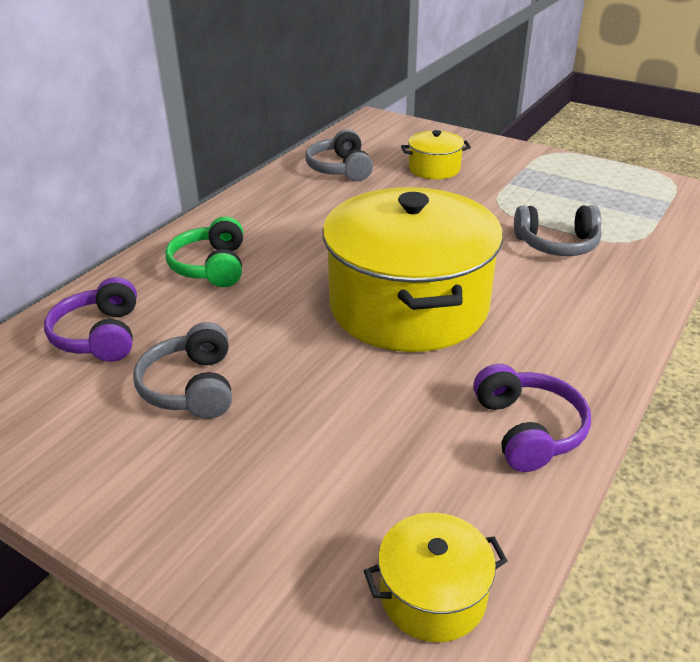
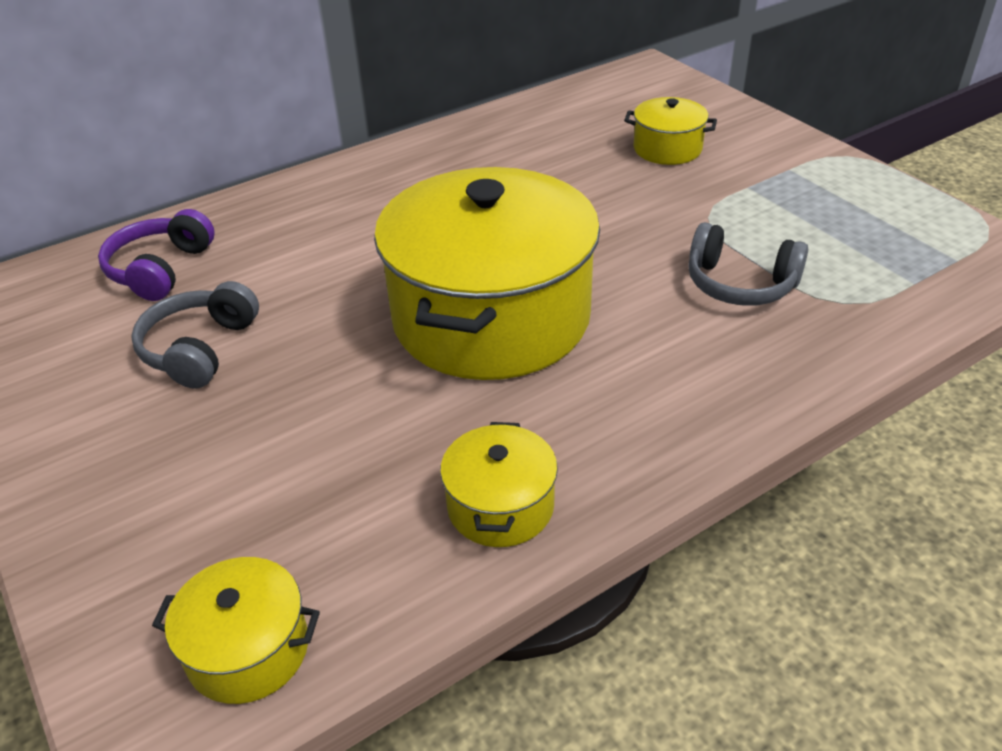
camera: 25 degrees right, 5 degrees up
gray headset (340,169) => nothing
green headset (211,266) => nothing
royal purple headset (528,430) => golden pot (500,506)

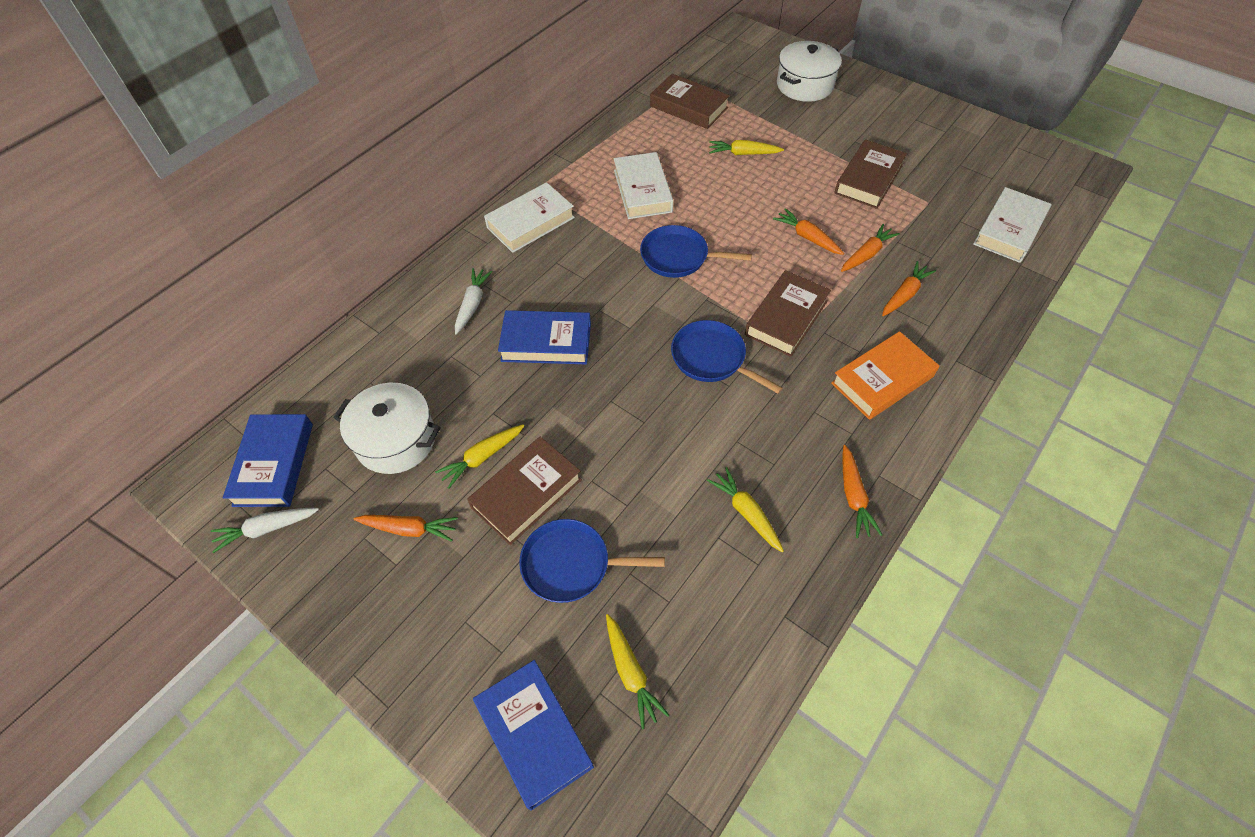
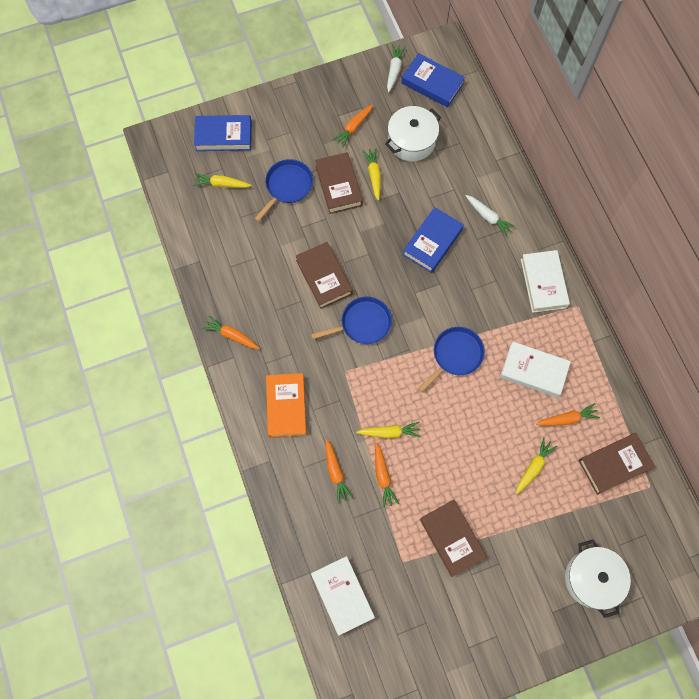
camera: 120 degrees right, 15 degrees up
orange-coloured carrot (807,237) => orange-coloured carrot (567,419), move
russet hardcover (786,318) => russet hardcover (324,277), move
golden carrot (746,513) => golden carrot (389,432), move

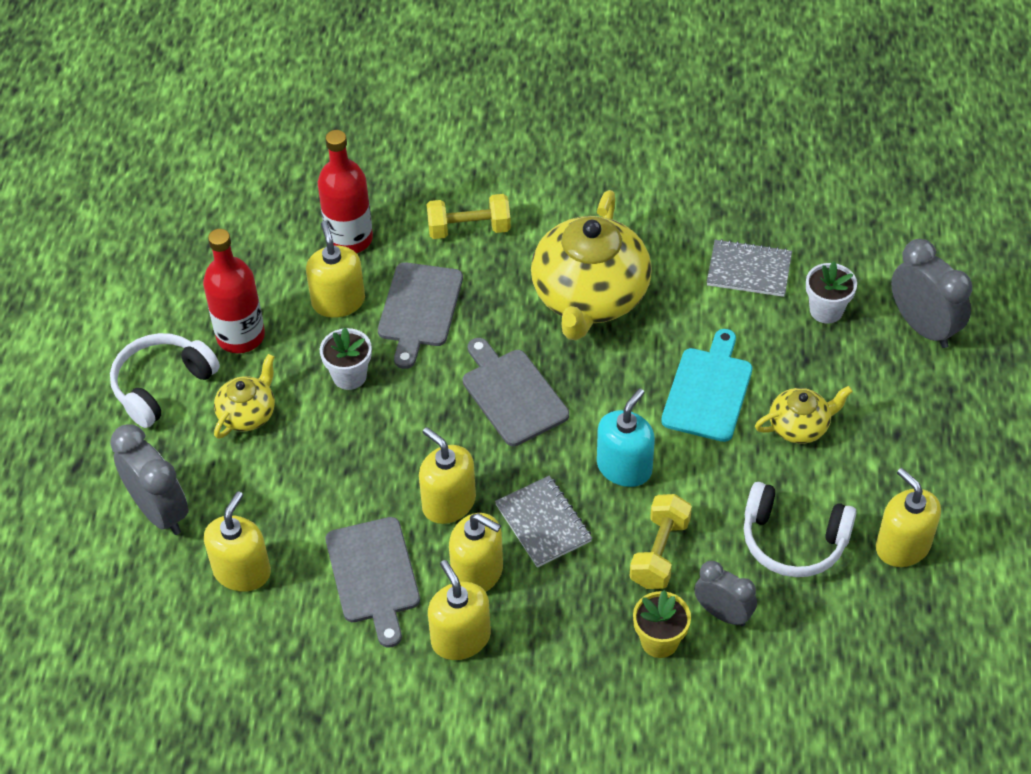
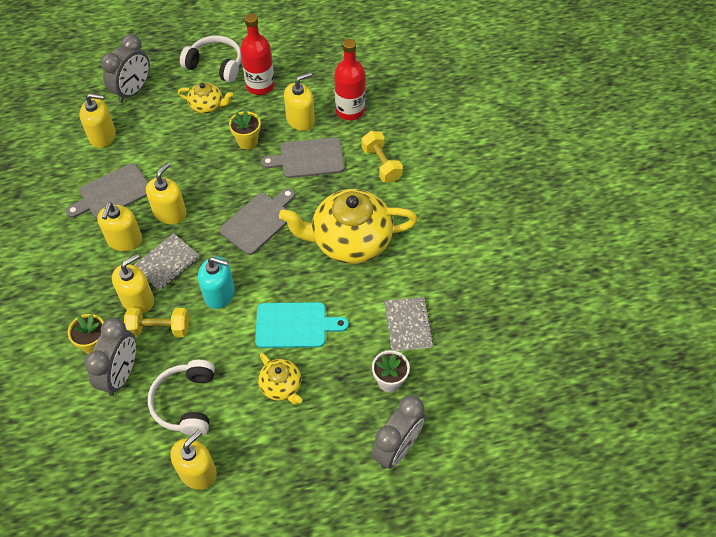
camera: 70 degrees right, 5 degrees up
snow-white flower pot (349,376) => golden flower pot (247,141)
golden soap pump (460,638) => golden soap pump (138,300), move
gray alarm clock (723,613) => gray alarm clock (121,374), x1.53

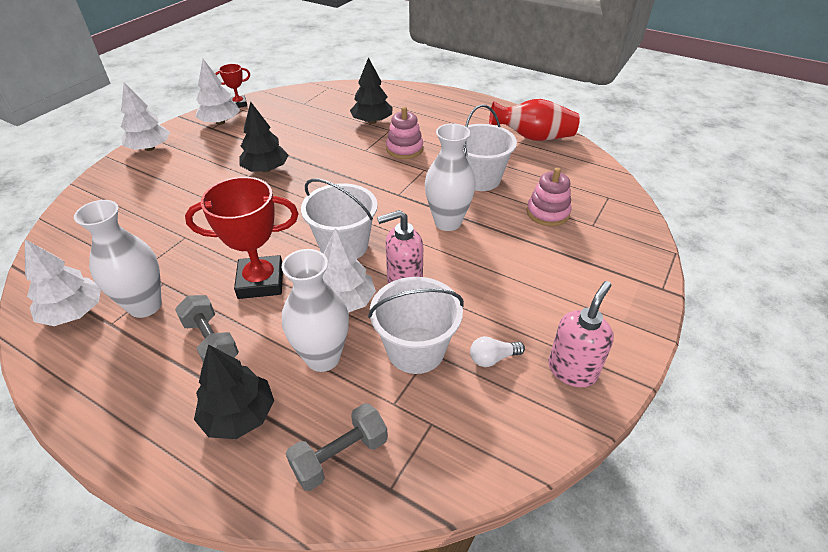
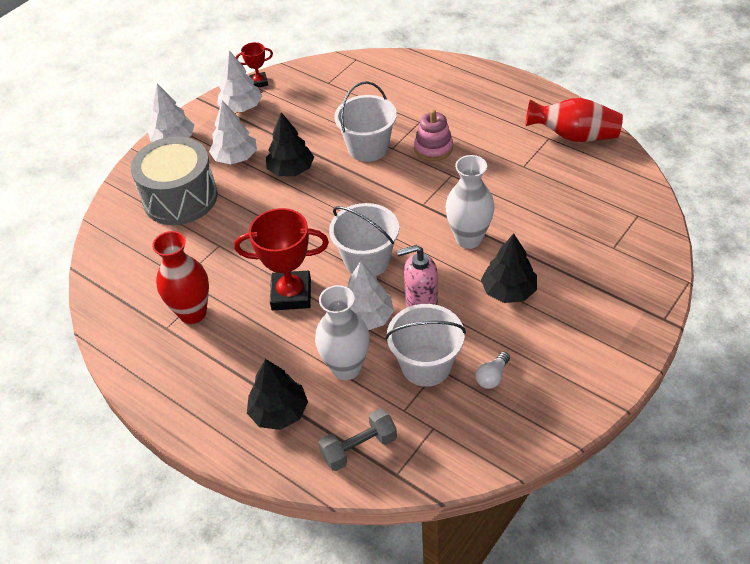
camera: 10 degrees right, 5 degrees up
black fir tree (372,121) => black fir tree (508,291), move
snow-white pail (479,179) => snow-white pail (368,148), move
rosy stacking rings (547,213) => nothing
snow-white vase (145,306) => red vase (193,313)
snow-white fir tree (74,312) => snow-white fir tree (235,157), move
rosy soap pump (572,370) => nothing
gray hand weight (211,342) => nothing
snow-white lightbulb (492,358) => snow-white lightbulb (492,377), 45 degrees counterclockwise
nothing => gray drum (180,198)

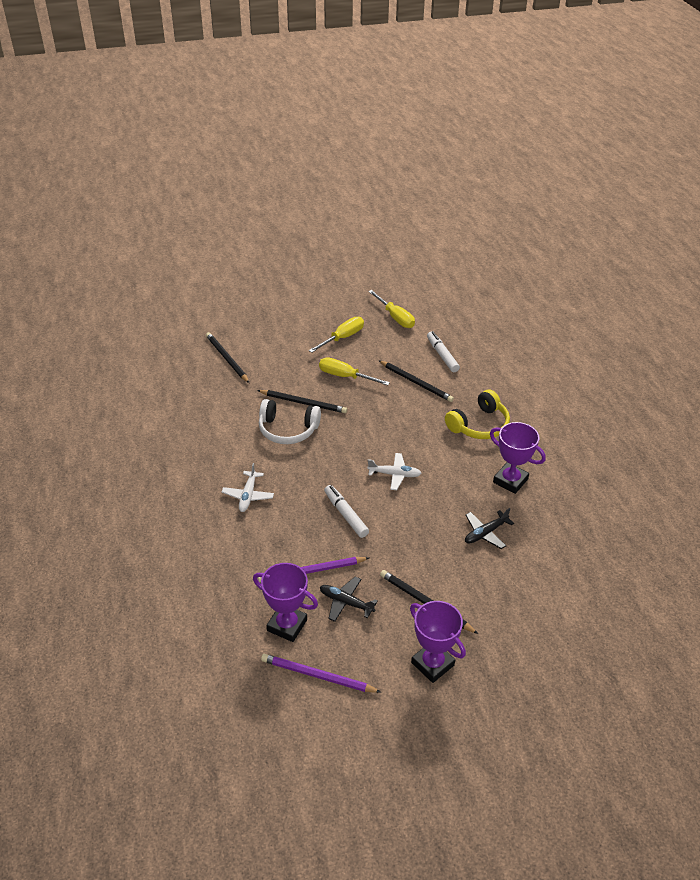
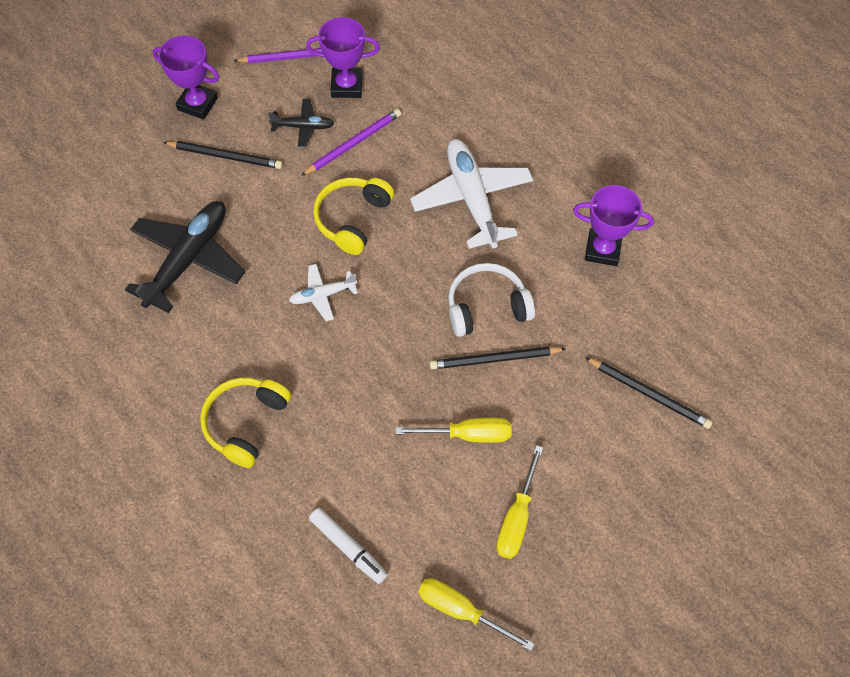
camera: 155 degrees right, 20 degrees up
black lead pencil (416,382) => nothing
royal purple trophy (510,480) => royal purple trophy (602,250), move
snow-white aeroplane (248,496) => snow-white aeroplane (471,198), x1.98
snow-white marker pen (345,515) => golden headset (352,219)
black aeroplane (485,533) => black aeroplane (188,259), x1.98

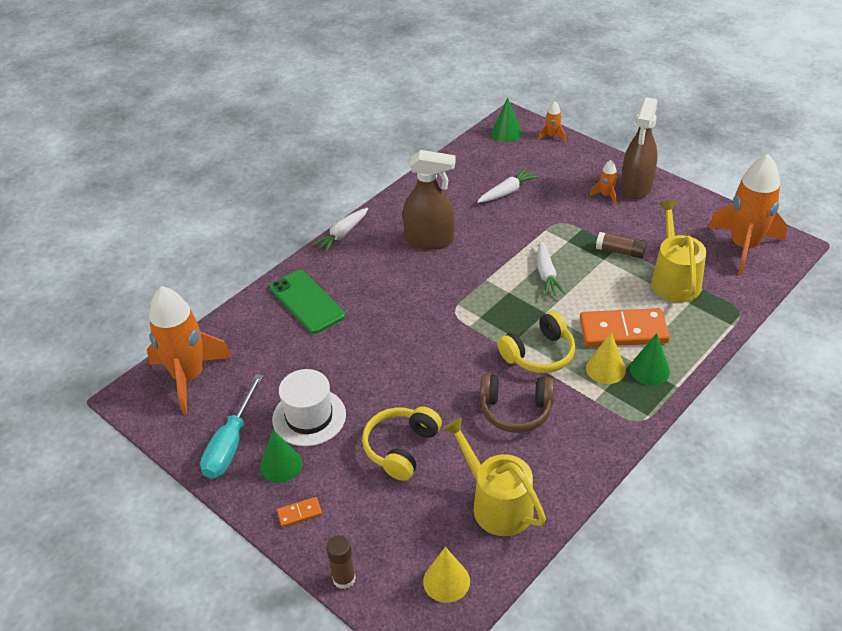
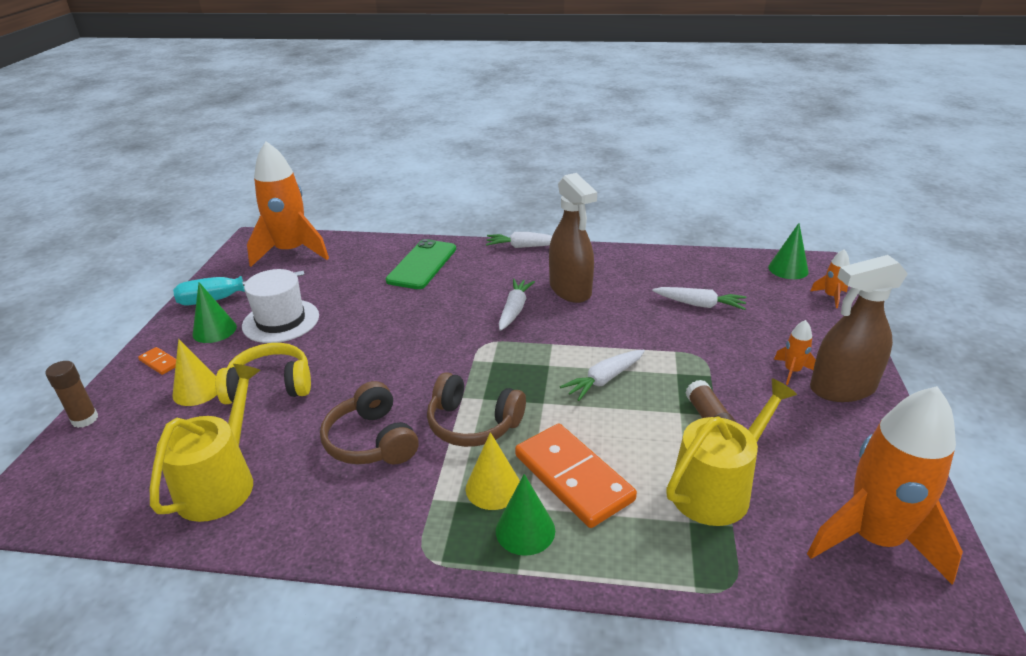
camera: 55 degrees right, 10 degrees down
golden headset (539,354) => russet headset (473,423)
golden cone (446,581) => golden cone (197,390), move
nothing => snow-white carrot (514,310)

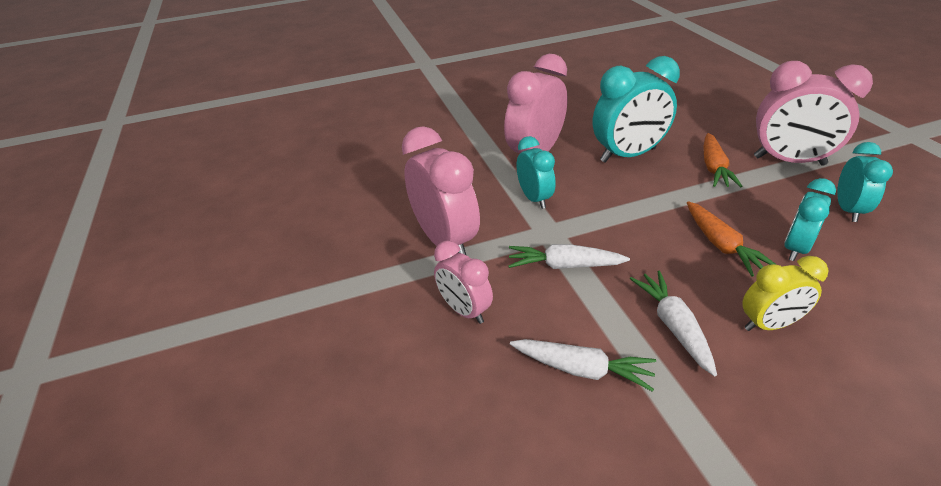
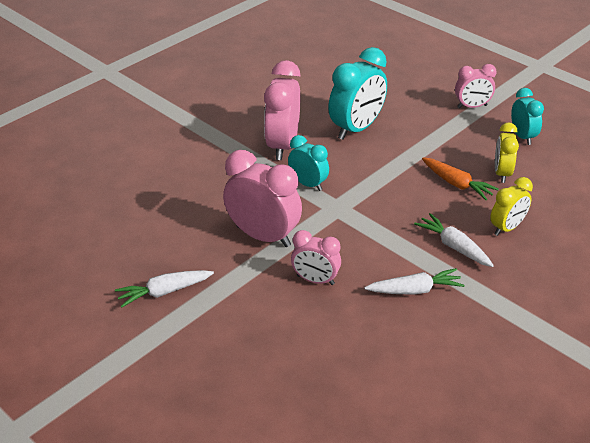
camera: 30 degrees left, 0 degrees up
rosy alarm clock (789,161) => rosy alarm clock (472,106), x0.59
orange-coloured carrot (714,168) => nothing
aqua alarm clock (795,248) => golden alarm clock (502,173)
snow-white carrot (563,265) => snow-white carrot (164,292), move

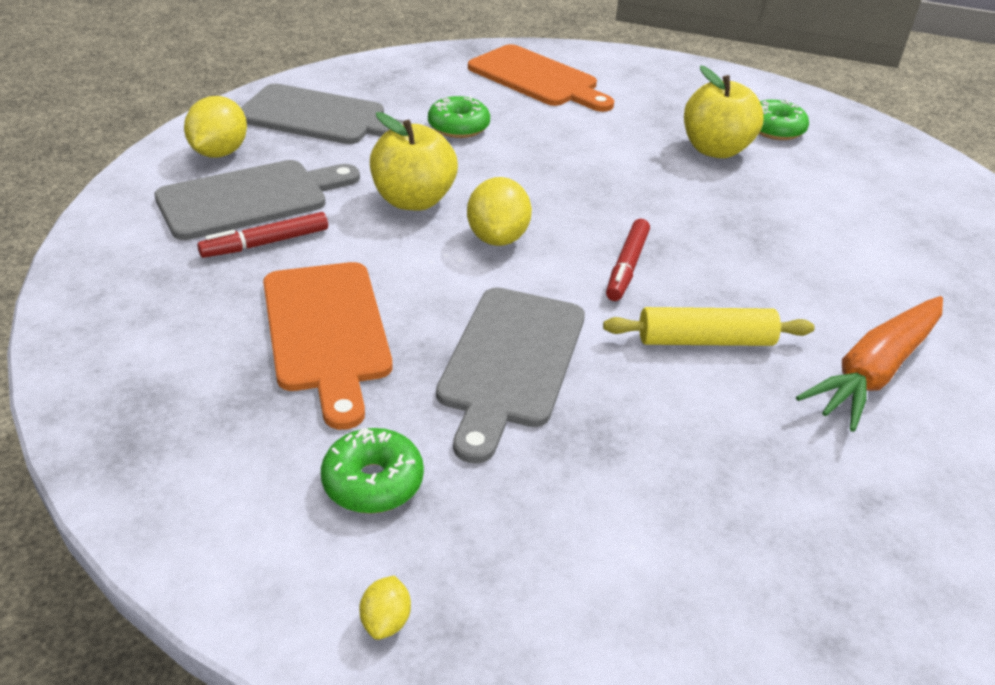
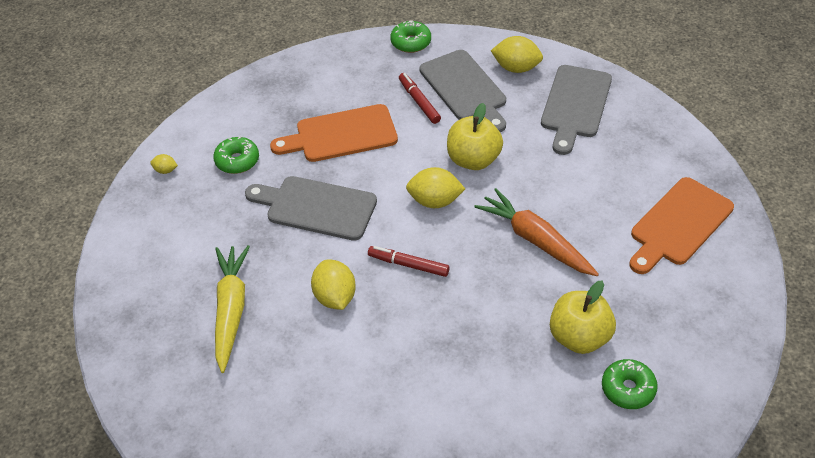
camera: 95 degrees right, 10 degrees up
green glazed donut (458,127) => green glazed donut (411,42), move
orange-coloured carrot (874,371) => orange-coloured carrot (535,240), move
golden dough roller (705,340) => golden citrus fruit (335,297)
nothing => golden carrot (231,310)

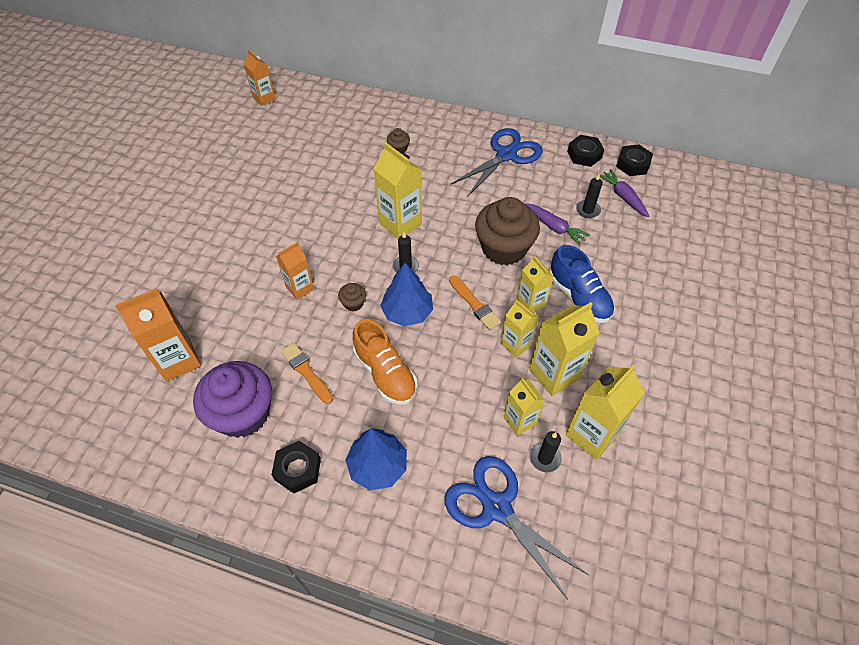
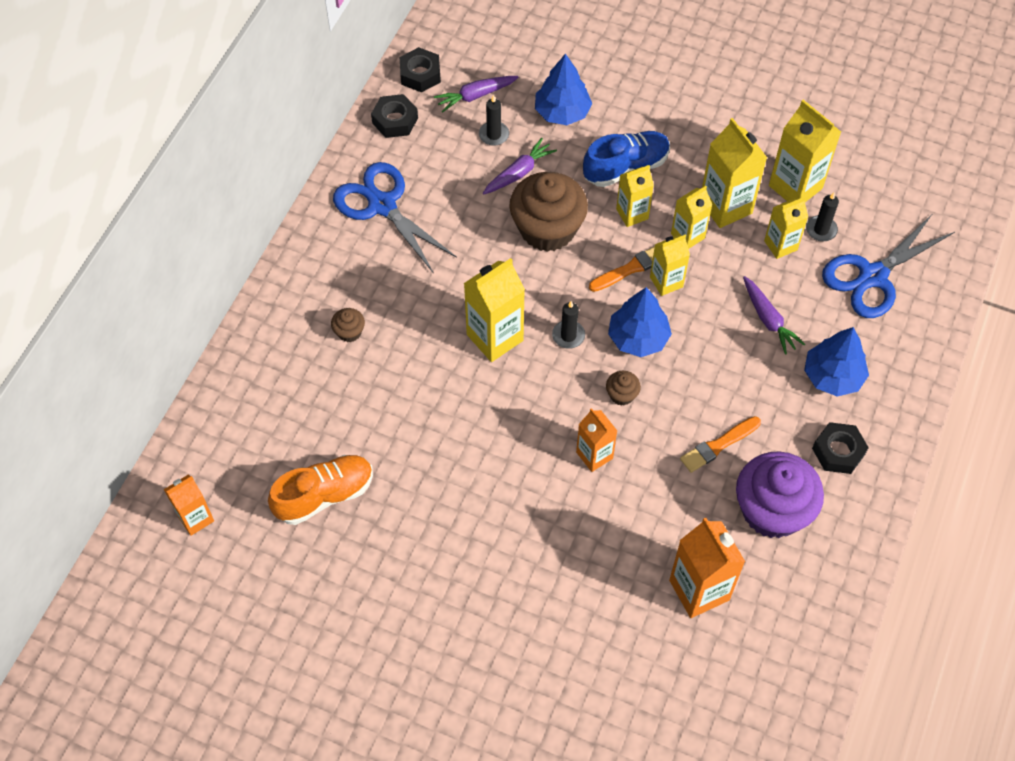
camera: 85 degrees left, 5 degrees up
orange-coloured lace-up shoe (385,373) => orange-coloured lace-up shoe (324,495), move
nothing => blue fir tree (562,112)
nothing => golden milk carton (666,282)
nothing => royal purple carrot (768,319)

